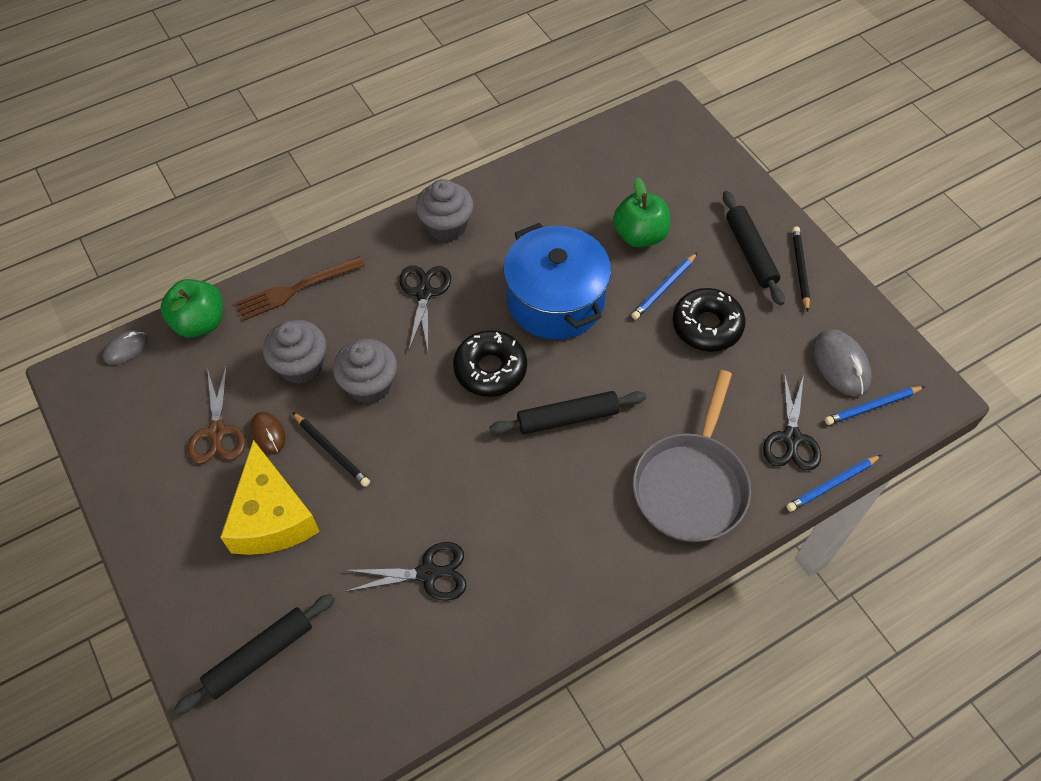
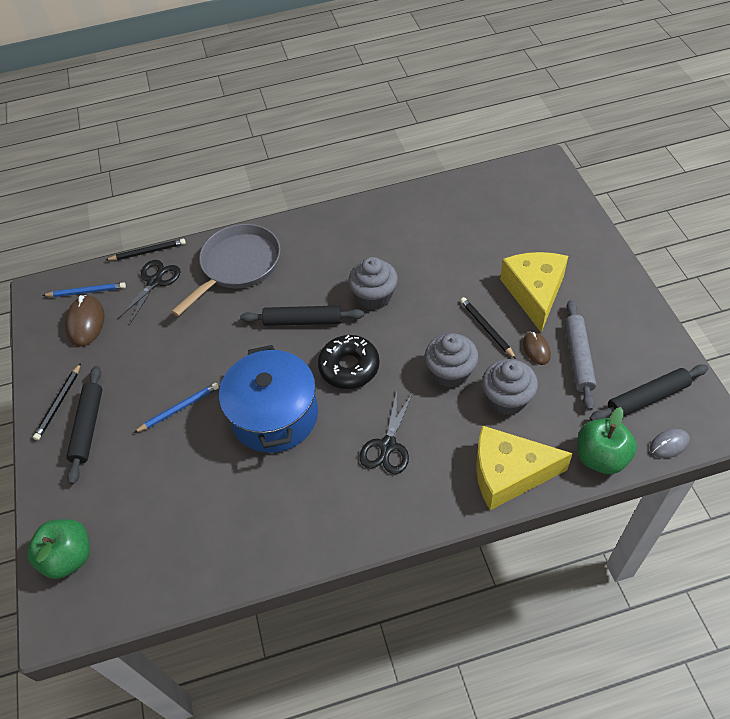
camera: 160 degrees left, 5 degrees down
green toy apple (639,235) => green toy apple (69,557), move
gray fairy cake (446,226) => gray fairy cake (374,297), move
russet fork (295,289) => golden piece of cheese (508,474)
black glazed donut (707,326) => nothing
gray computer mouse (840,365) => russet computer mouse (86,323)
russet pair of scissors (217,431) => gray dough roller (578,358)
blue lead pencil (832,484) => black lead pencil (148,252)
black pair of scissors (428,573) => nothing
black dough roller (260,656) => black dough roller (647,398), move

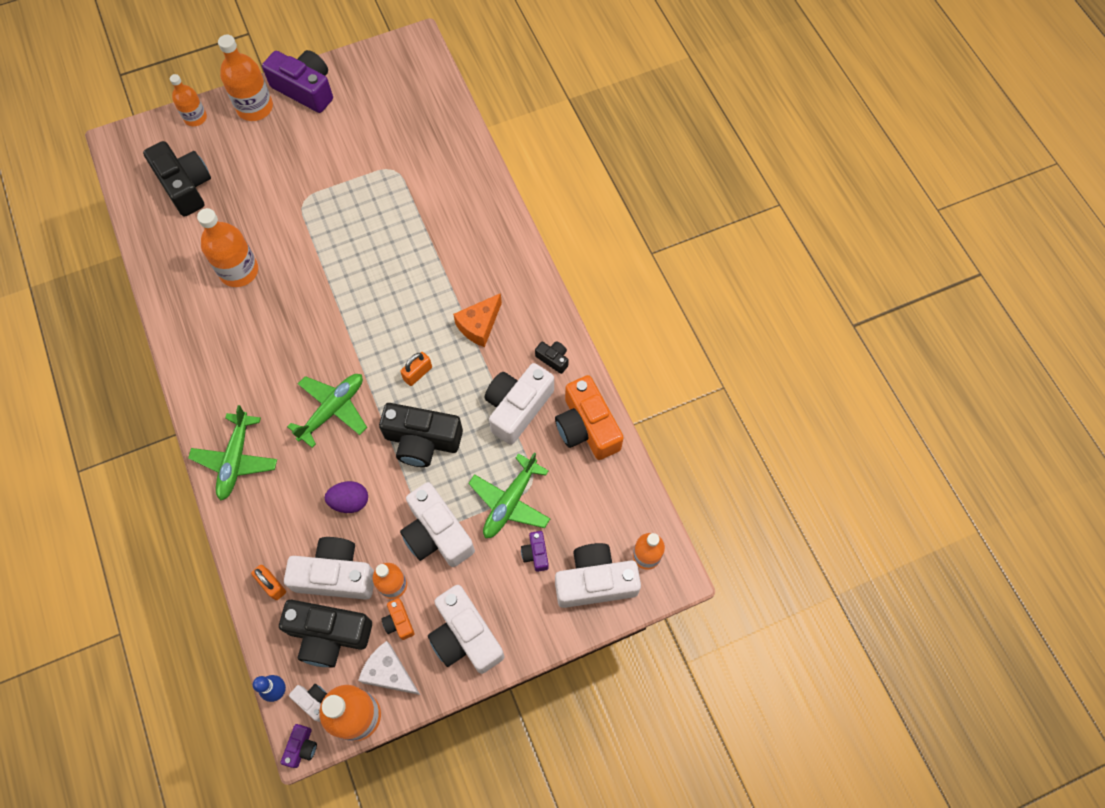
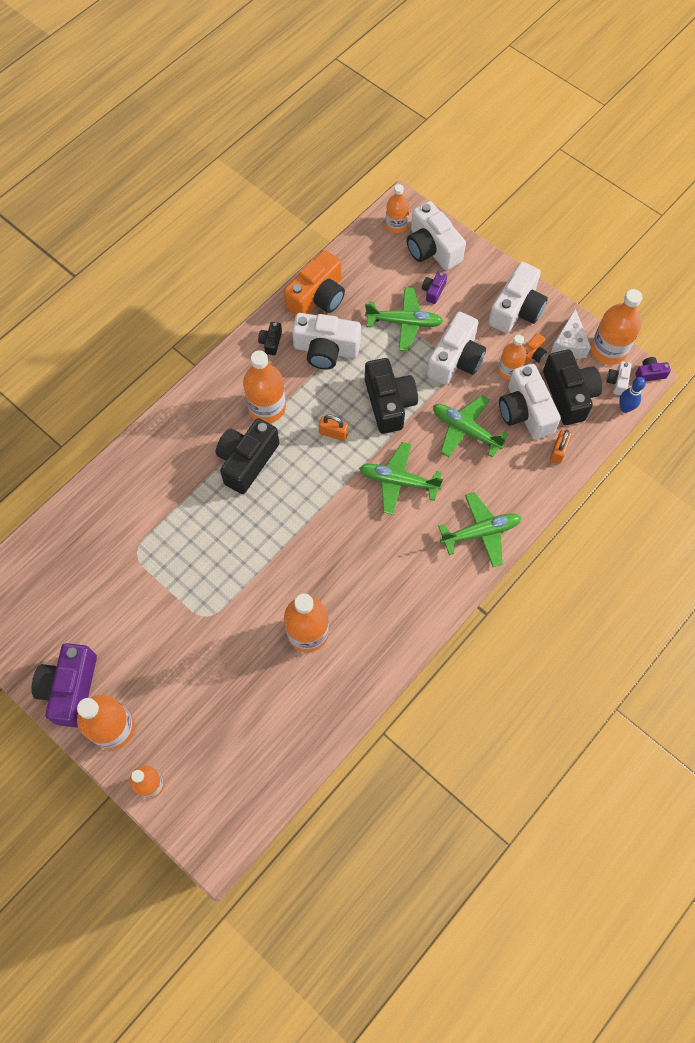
camera: 115 degrees left, 0 degrees up
black compact camera (185,186) => black compact camera (247,461), move
orange-coloured piece of cheese (479,325) => orange-coloured flask (267,407)
royal purple toy egg (350,501) => green aeroplane (465,430)
royal purple compact camera (536,554) => royal purple compact camera (433,291), 150 degrees clockwise

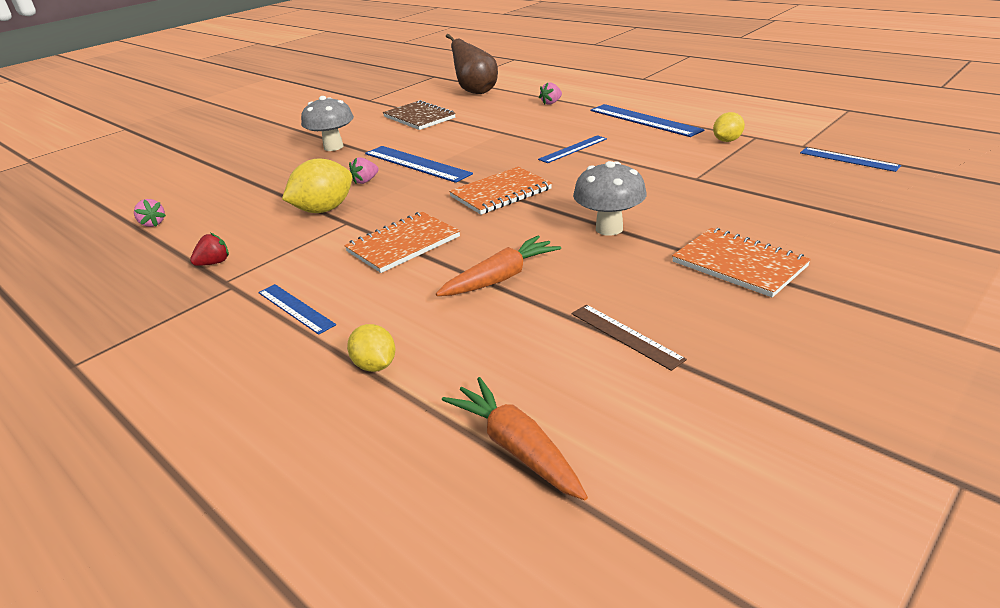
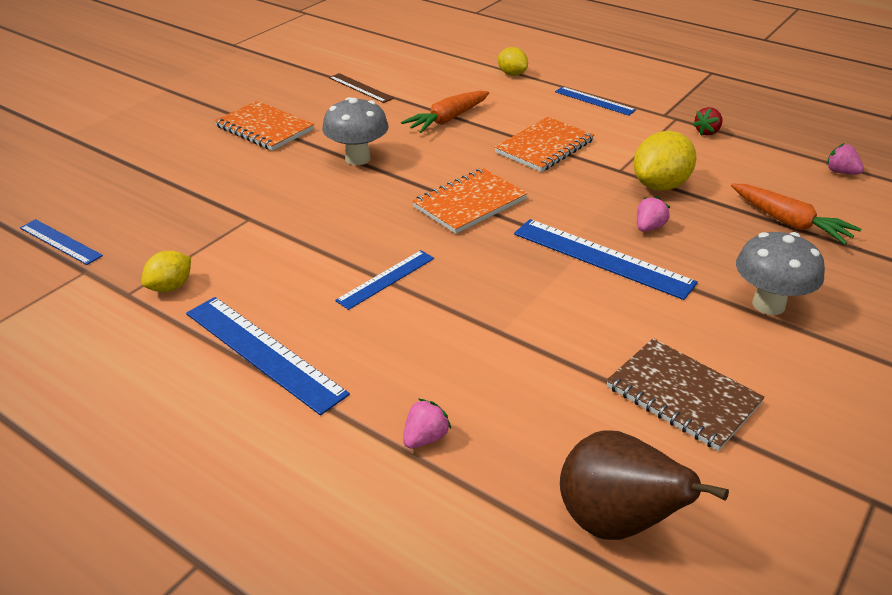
camera: 170 degrees right, 5 degrees up
orange-coloured carrot (516,447) => orange-coloured carrot (789,222), move

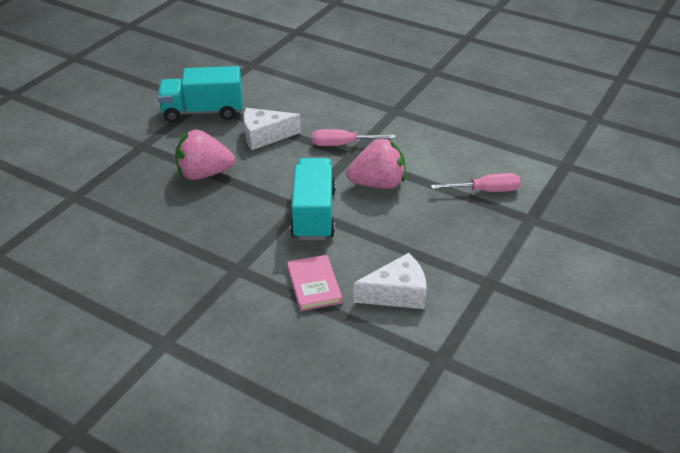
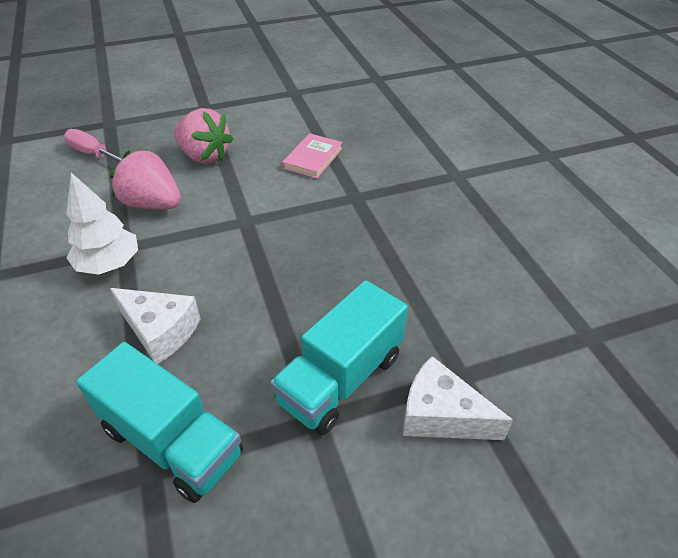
camera: 140 degrees left, 5 degrees up
rosy screwdriver (343,144) => snow-white fir tree (109,264)
rosy strawberry (204,174) => rosy strawberry (204,156), move
aqua toy truck (313,214) => aqua toy truck (340,378), move
snow-white piece of cheese (397,294) => snow-white piece of cheese (441,415), move

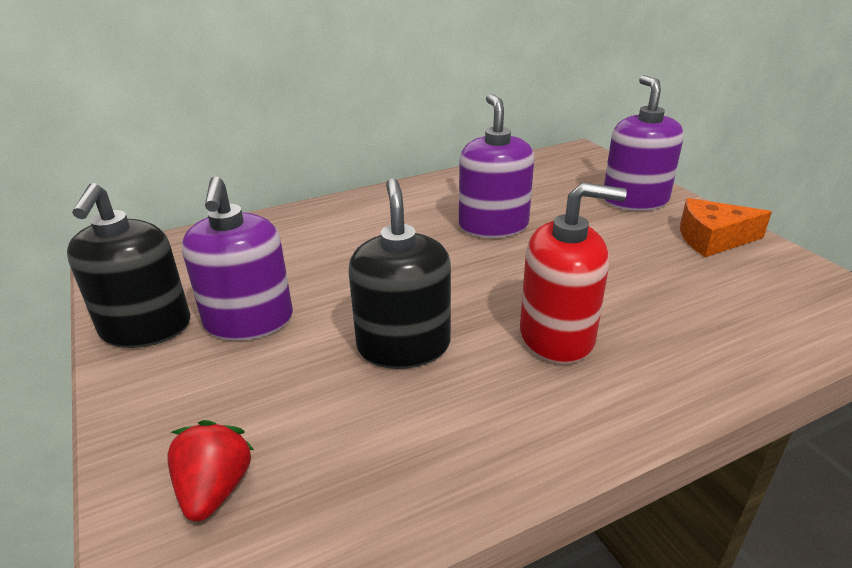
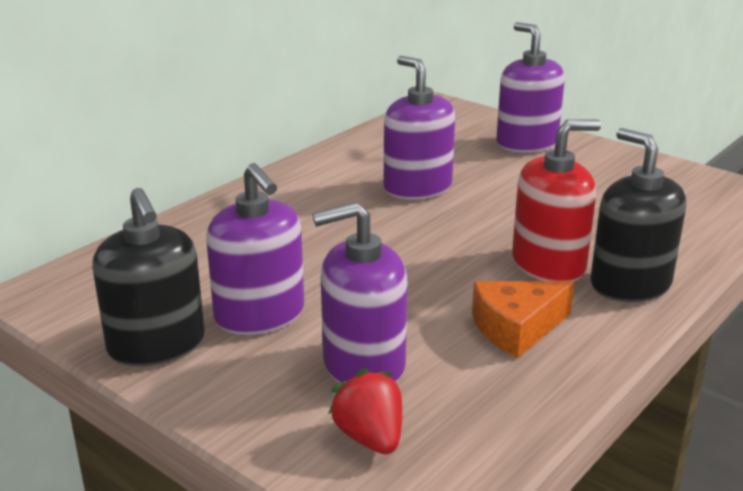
camera: 25 degrees left, 5 degrees down
black soap pump (403,346) => black soap pump (630,284), move
orange-coloured piece of cheese (712,239) => orange-coloured piece of cheese (516,328), move
nothing => royal purple soap pump (363,364)

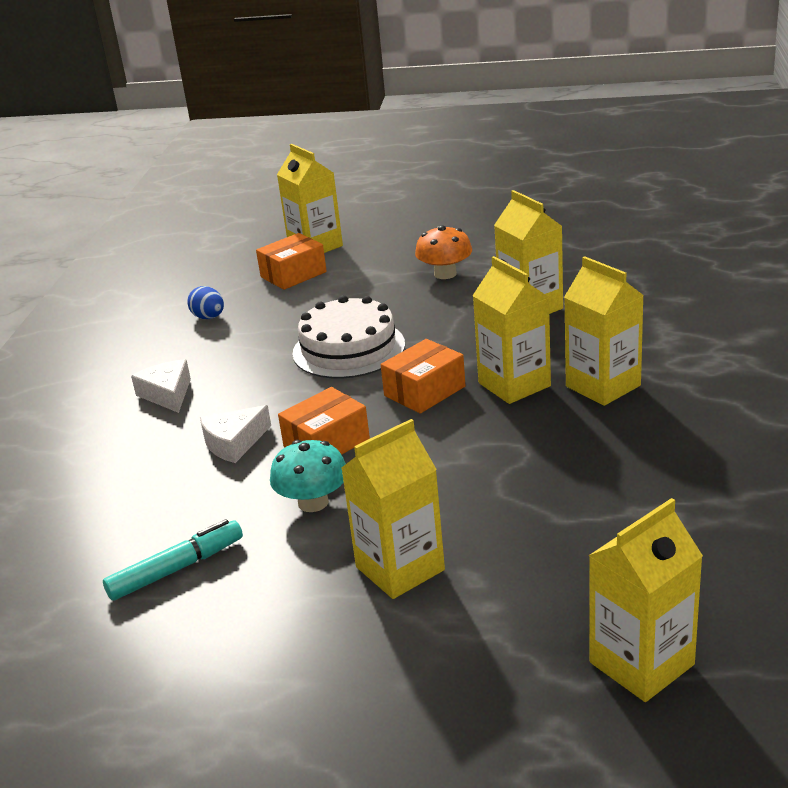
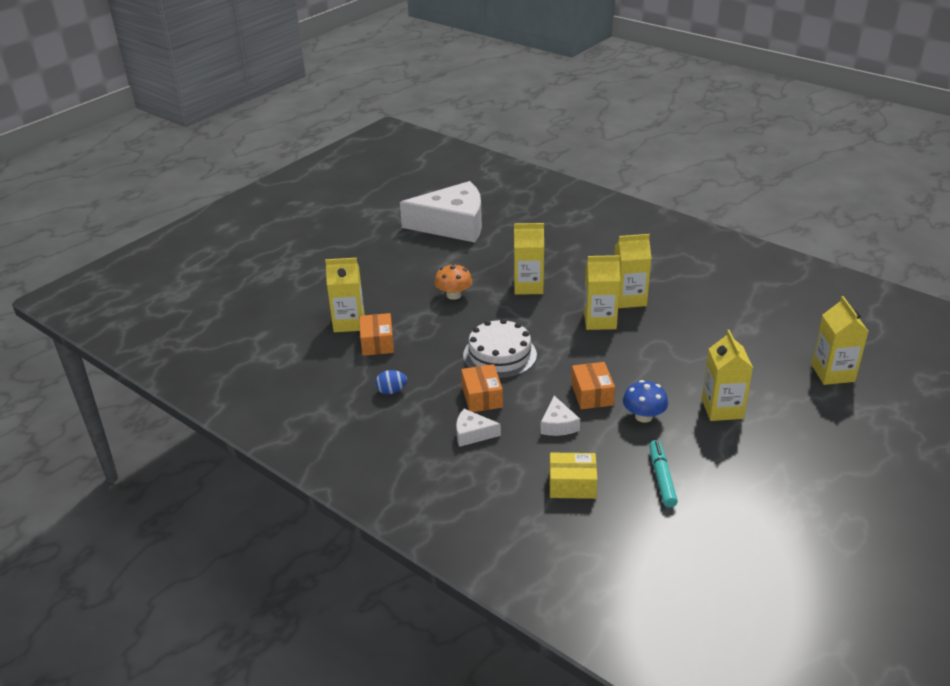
camera: 60 degrees left, 5 degrees up
orange-coloured package (424,391) => orange-coloured package (482,397), move
aqua fungus (313,502) => blue fungus (643,416)
nothing => snow-white piece of cheese (452,225)
nothing => golden package (572,485)

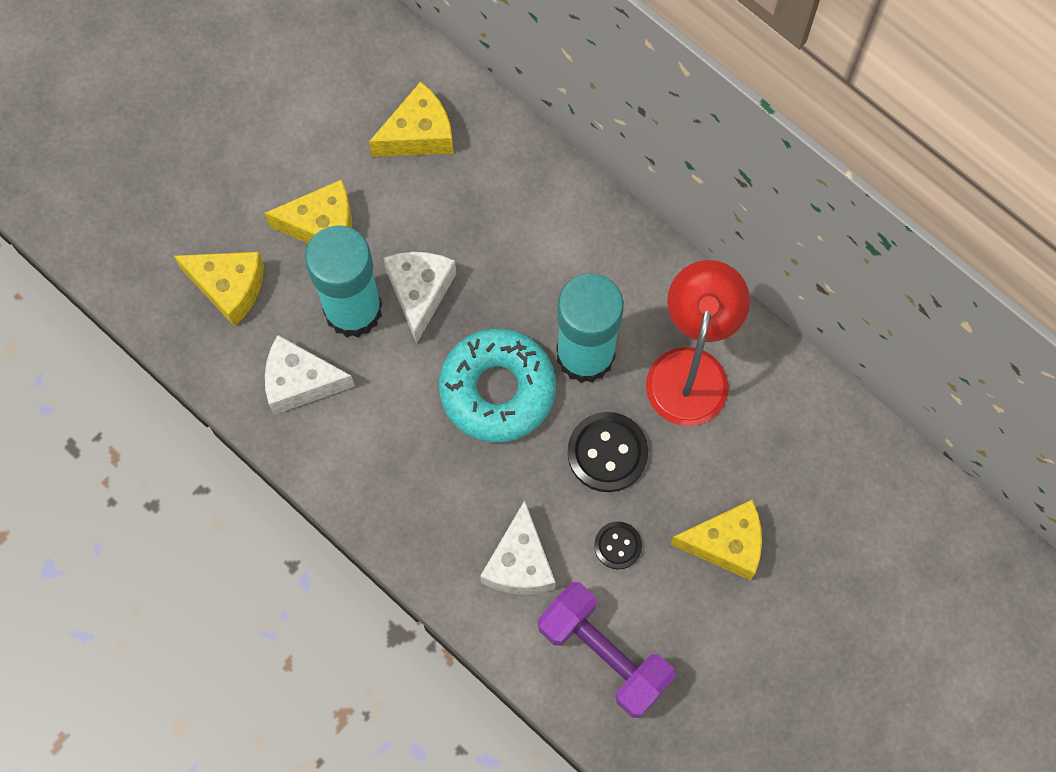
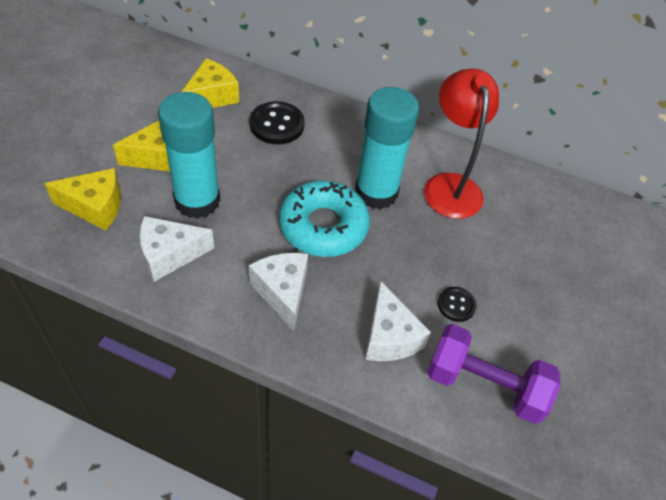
camera: 25 degrees left, 20 degrees down
snow-white piece of cheese (419,293) => snow-white piece of cheese (282,292), move
black shirt button (607,453) => black shirt button (277,124), move
golden piece of cheese (726,544) => nothing

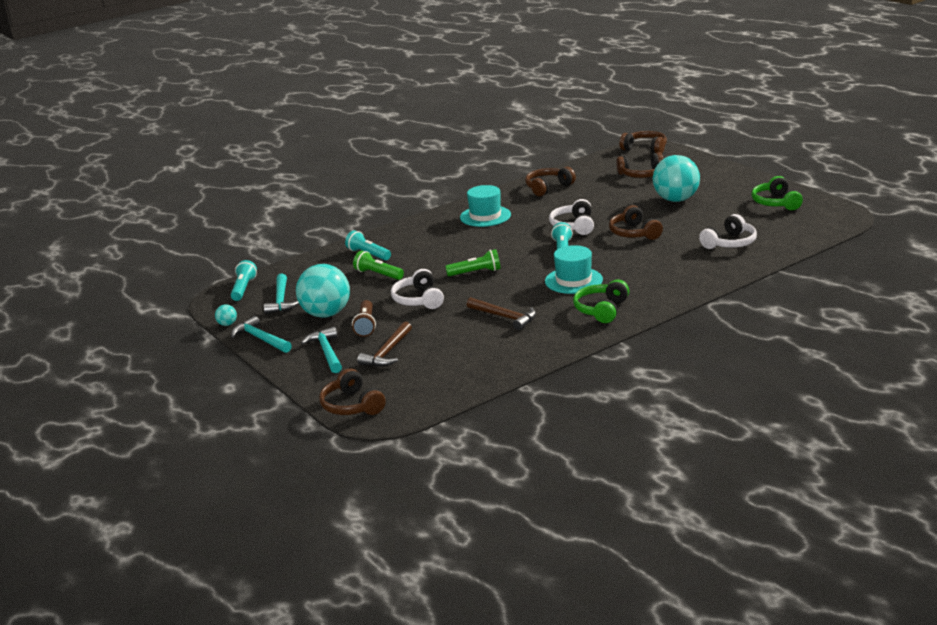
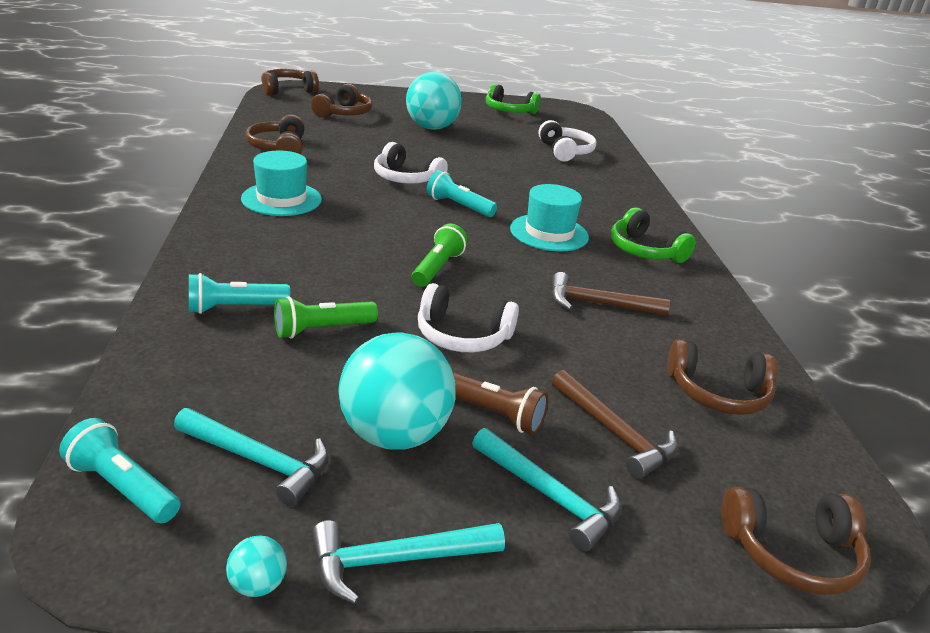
camera: 65 degrees left, 5 degrees up
russet headset (634,233) => russet headset (717,393), move
russet carpenter's hammer (505,317) => russet carpenter's hammer (598,304), 150 degrees counterclockwise
aqua carpenter's hammer (326,352) => aqua carpenter's hammer (550,496), 150 degrees counterclockwise

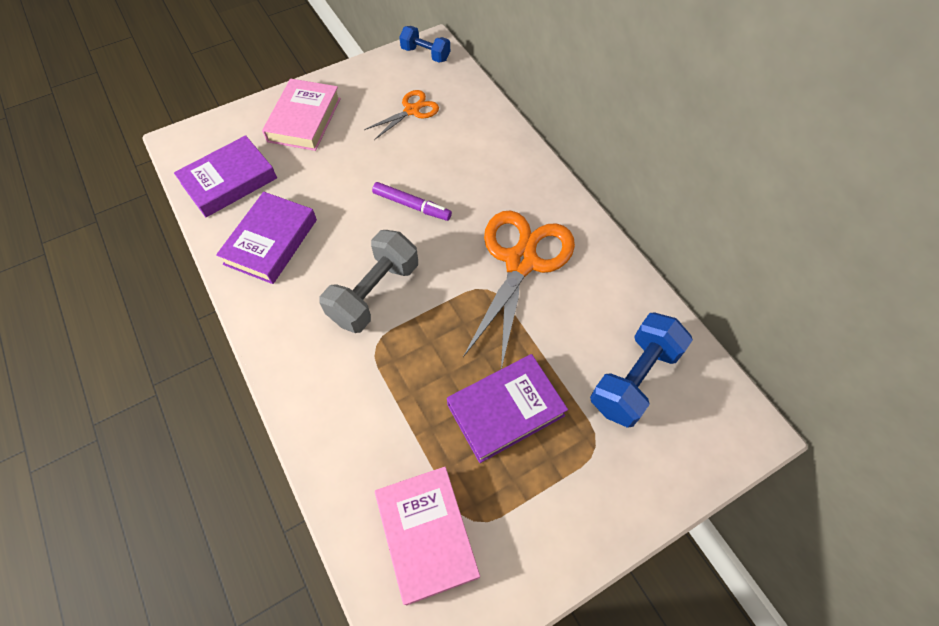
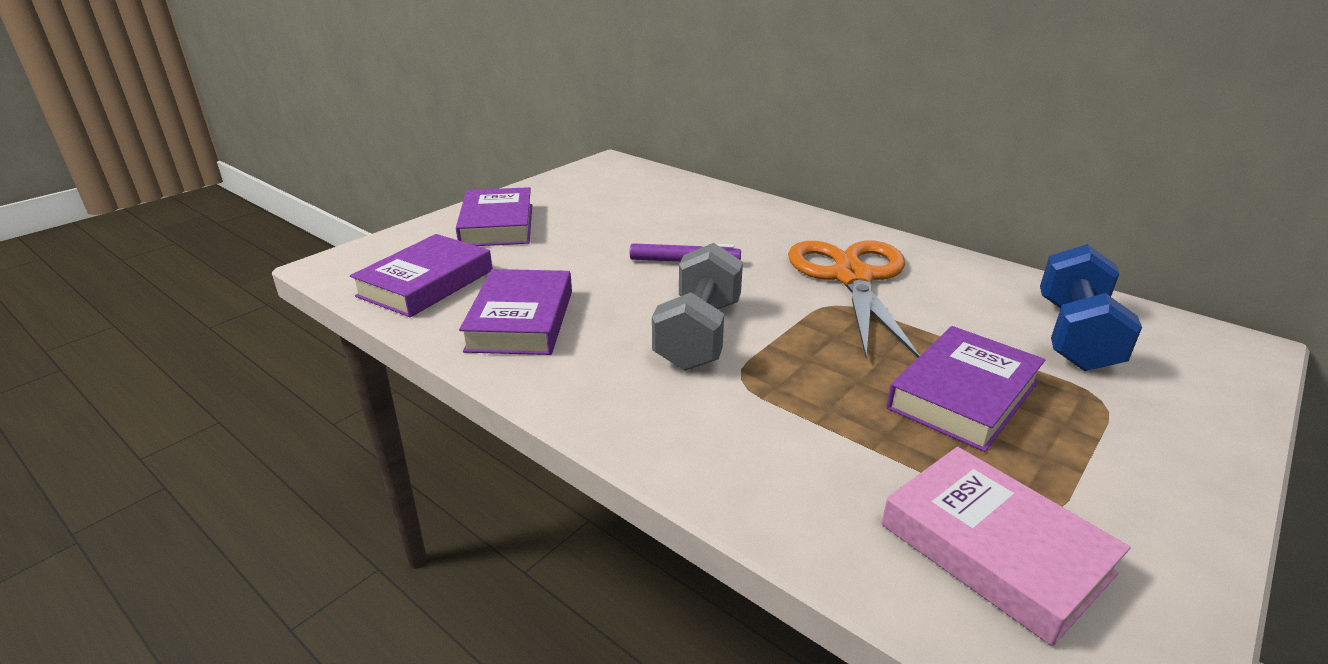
camera: 20 degrees left, 30 degrees down
blue hand weight (425,54) => nothing
rosy hardcover (304,120) => royal purple hardcover (497,225)
orange-coloured pair of scissors (412,110) => nothing

